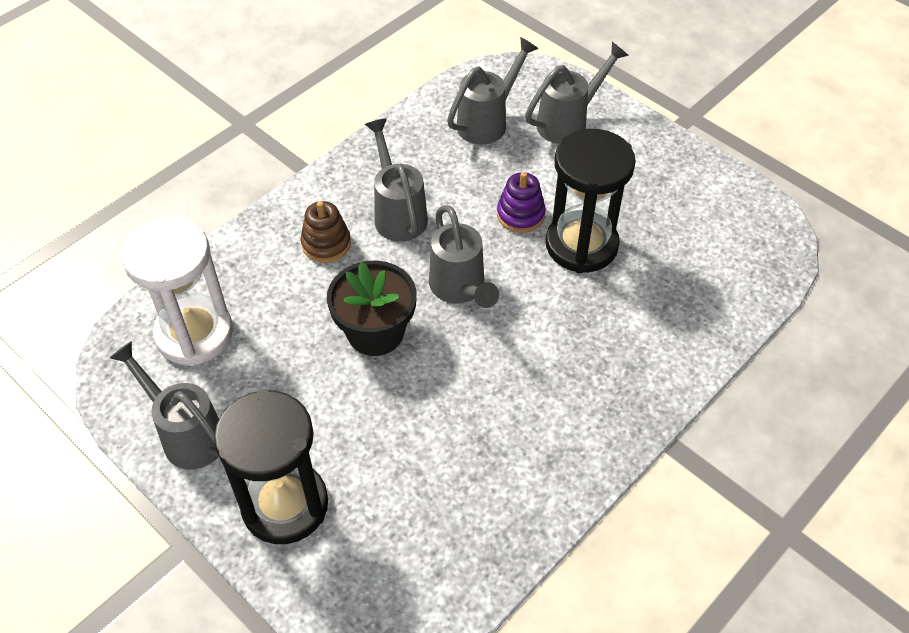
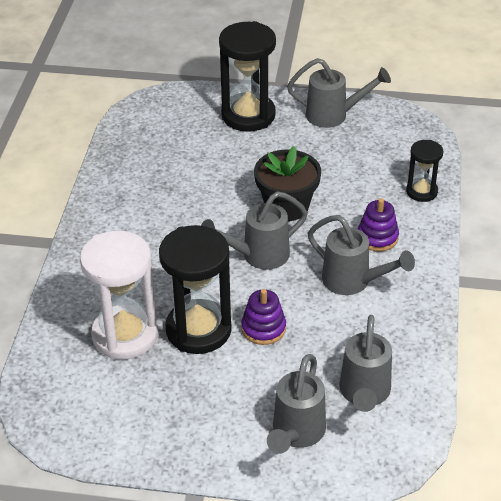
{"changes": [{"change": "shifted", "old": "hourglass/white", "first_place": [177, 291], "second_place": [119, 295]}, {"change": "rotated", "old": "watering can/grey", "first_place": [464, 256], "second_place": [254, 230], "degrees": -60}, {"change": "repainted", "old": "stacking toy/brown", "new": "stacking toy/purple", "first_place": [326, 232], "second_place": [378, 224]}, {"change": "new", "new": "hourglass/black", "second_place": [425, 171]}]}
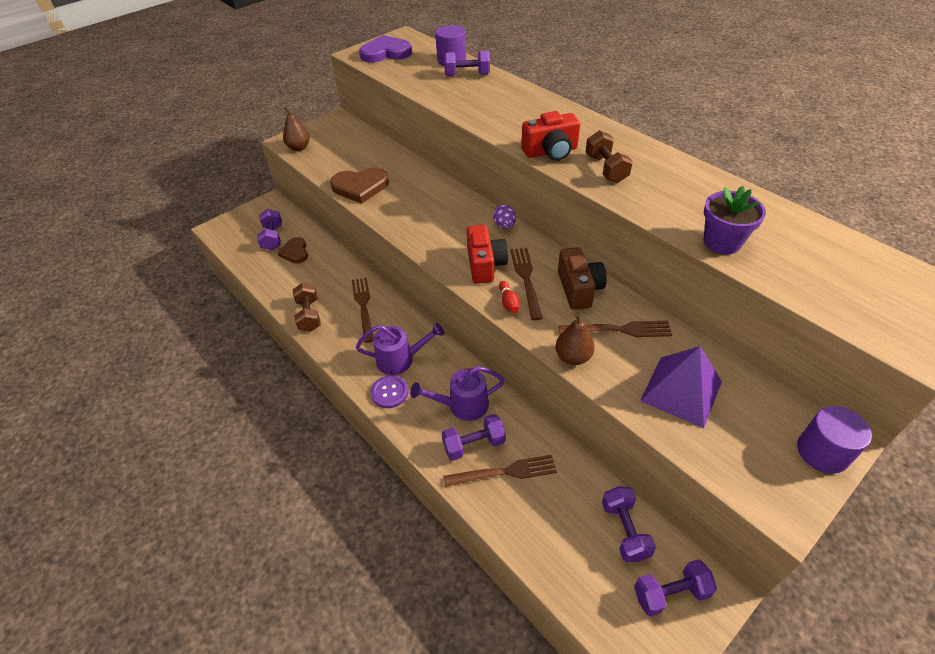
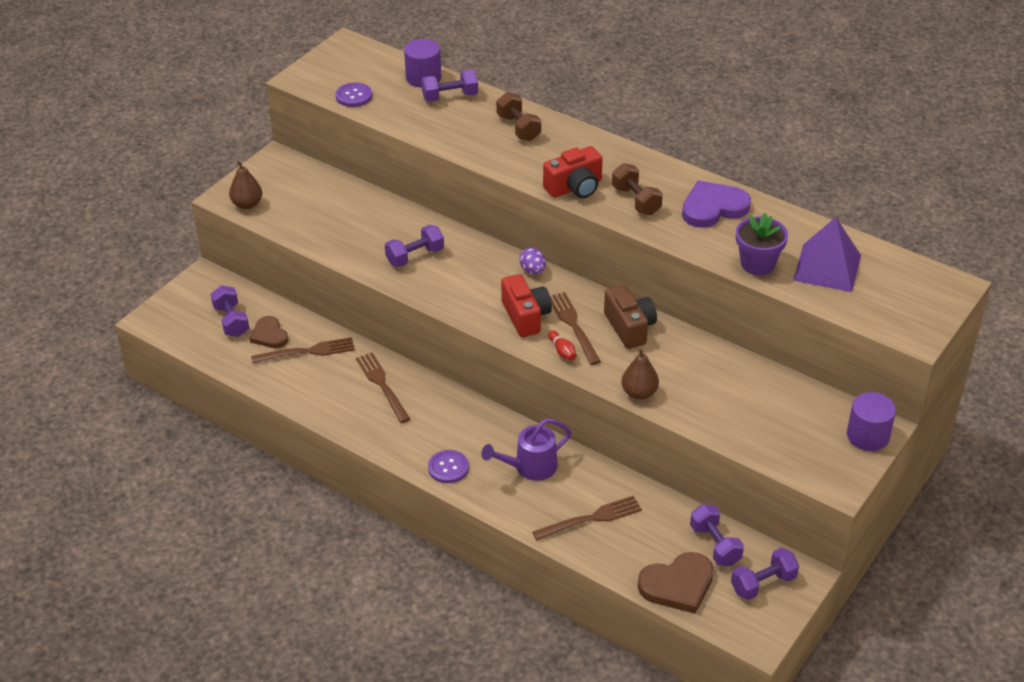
{"changes": [{"change": "shifted", "old": "fork/brown", "first_place": [615, 329], "second_place": [303, 350]}, {"change": "new", "new": "button/purple", "second_place": [354, 95]}, {"change": "shifted", "old": "dumbbell/purple", "first_place": [473, 437], "second_place": [414, 246]}, {"change": "shifted", "old": "dumbbell/brown", "first_place": [307, 307], "second_place": [518, 116]}, {"change": "shifted", "old": "heart/brown", "first_place": [359, 185], "second_place": [676, 583]}, {"change": "shifted", "old": "heart/purple", "first_place": [385, 48], "second_place": [716, 204]}, {"change": "shifted", "old": "pyramid/purple", "first_place": [681, 387], "second_place": [827, 254]}, {"change": "gone", "old": "watering can/purple", "first_place": [400, 349]}]}
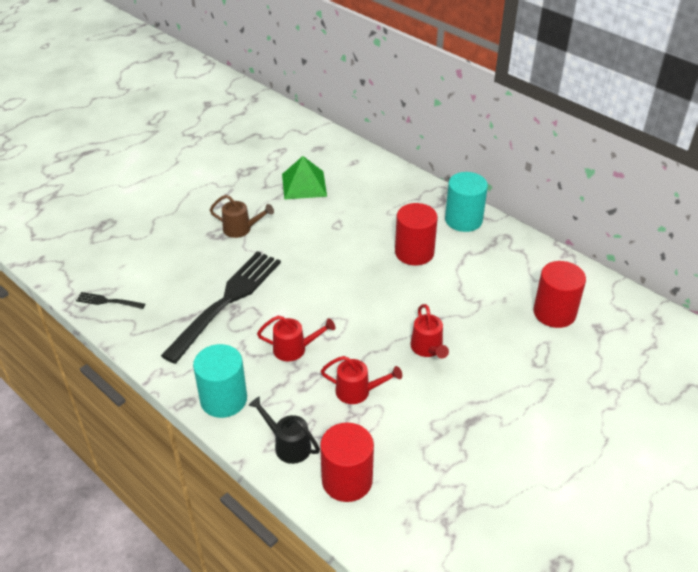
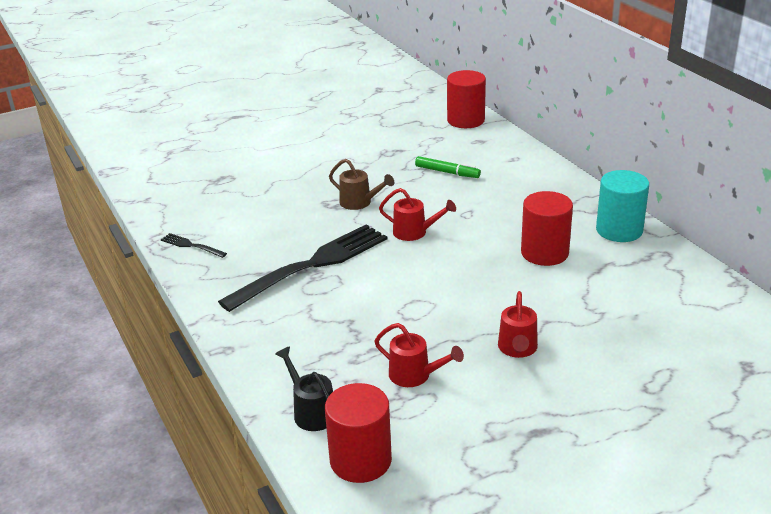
{"changes": [{"change": "shifted", "old": "watering can/red", "first_place": [296, 338], "second_place": [417, 214]}, {"change": "swapped", "old": "pyramid/green", "new": "marker/green", "first_place": [304, 178], "second_place": [448, 167]}, {"change": "shifted", "old": "cylinder/red", "first_place": [559, 294], "second_place": [466, 99]}, {"change": "gone", "old": "cylinder/turquoise", "first_place": [220, 381]}]}
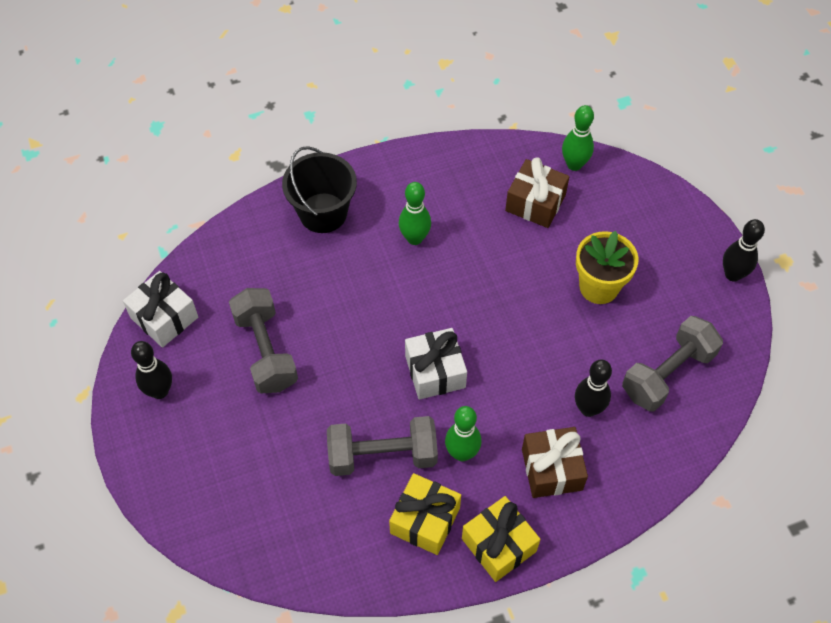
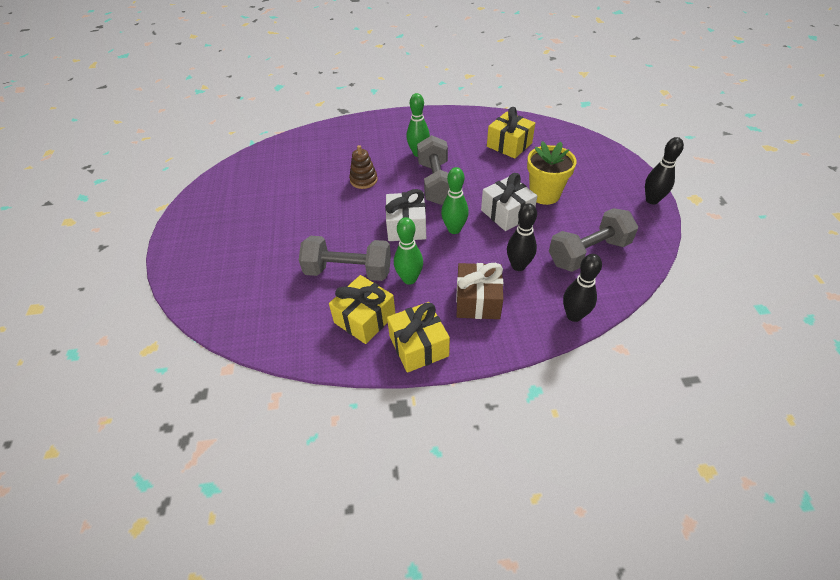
{"changes": [{"change": "new", "new": "stacking toy/brown", "second_place": [363, 167]}, {"change": "shifted", "old": "dumbbell/grey", "first_place": [263, 340], "second_place": [433, 170]}, {"change": "shifted", "old": "bowling pin/green", "first_place": [578, 138], "second_place": [455, 200]}, {"change": "shifted", "old": "gift/white", "first_place": [160, 309], "second_place": [509, 202]}, {"change": "repainted", "old": "gift/brown", "new": "gift/yellow", "first_place": [537, 192], "second_place": [511, 133]}, {"change": "shifted", "old": "bowling pin/black", "first_place": [151, 370], "second_place": [582, 288]}, {"change": "gone", "old": "bucket/black", "first_place": [319, 189]}]}
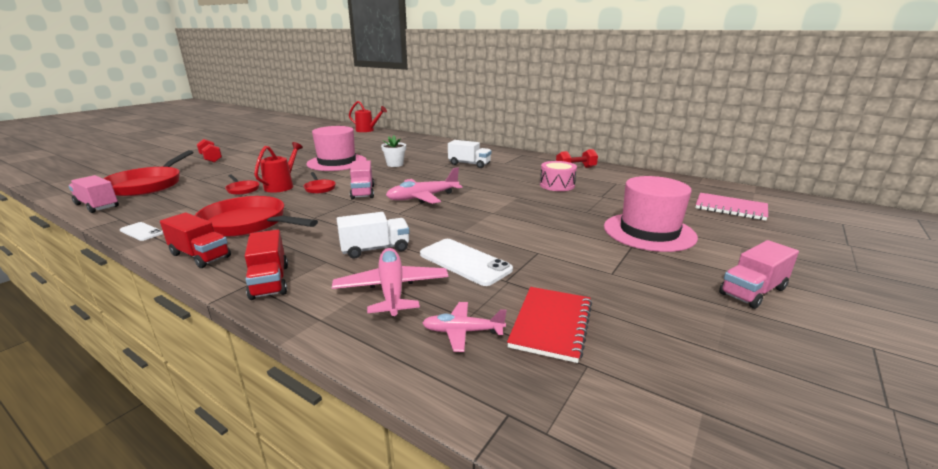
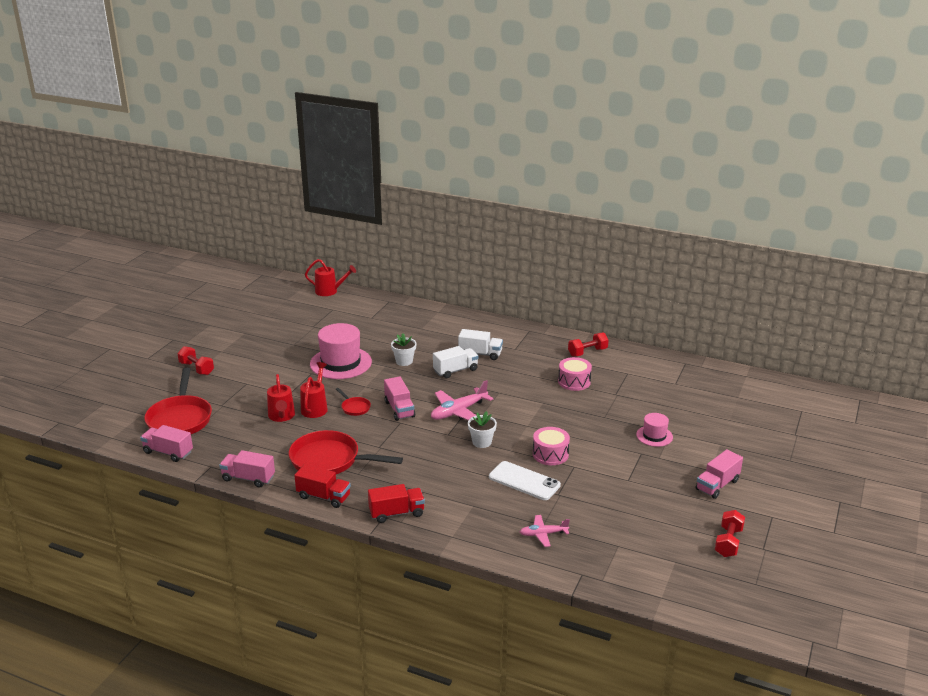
{"changes": [{"change": "swapped", "old": "phone/white", "new": "truck/pink", "first_place": [142, 231], "second_place": [247, 469]}, {"change": "swapped", "old": "pan/red", "new": "watering can/red", "first_place": [242, 184], "second_place": [281, 398]}, {"change": "rotated", "old": "truck/red", "first_place": [266, 265], "second_place": [396, 503], "degrees": -75}, {"change": "shifted", "old": "truck/white", "first_place": [373, 235], "second_place": [456, 362]}, {"change": "new", "new": "flower pot/white", "second_place": [482, 429]}, {"change": "new", "new": "drum/pink", "second_place": [551, 446]}, {"change": "scaled", "old": "hat/pink", "first_place": [651, 214], "second_place": [654, 430], "factor": 0.52}, {"change": "new", "new": "dumbbell/red", "second_place": [730, 533]}, {"change": "gone", "old": "plane/pink", "first_place": [390, 282]}, {"change": "gone", "old": "notebook/red", "first_place": [549, 325]}, {"change": "gone", "old": "notebook/pink", "first_place": [731, 206]}]}
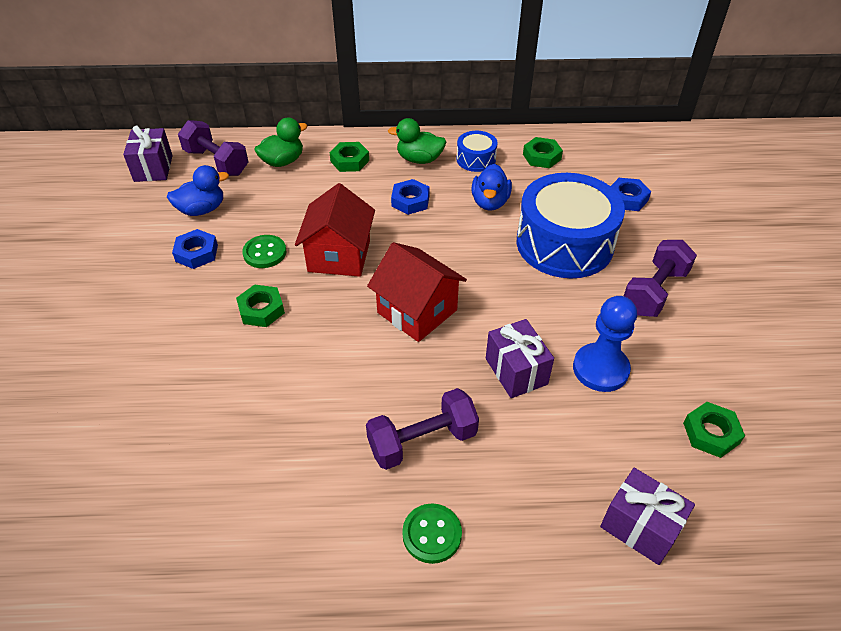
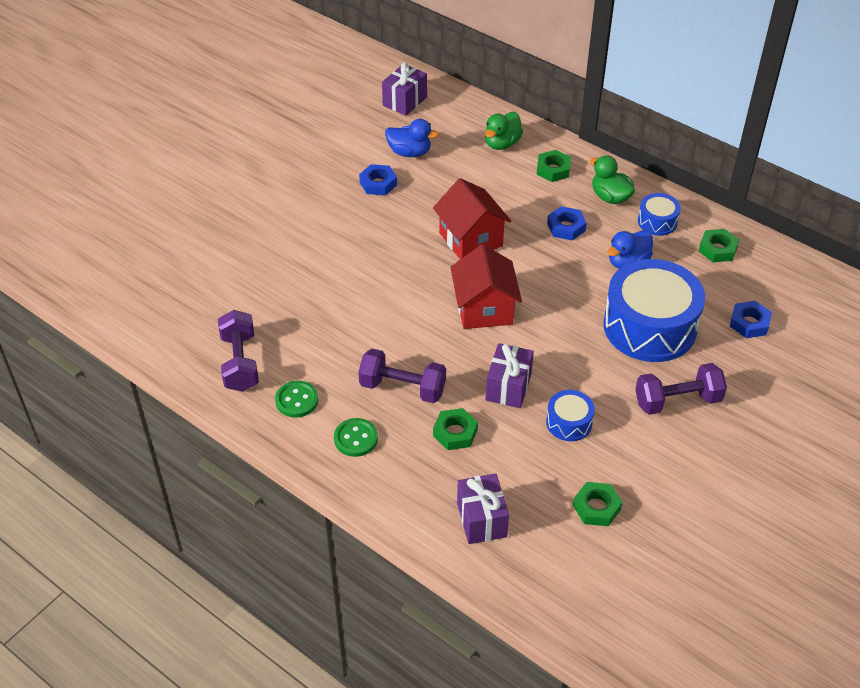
{"changes": [{"change": "shifted", "old": "dumbbell/purple", "first_place": [213, 148], "second_place": [238, 351]}, {"change": "shifted", "old": "button/green", "first_place": [264, 251], "second_place": [297, 399]}, {"change": "rotated", "old": "house/red", "first_place": [335, 230], "second_place": [472, 218], "degrees": -75}, {"change": "shifted", "old": "nut/green", "first_place": [260, 305], "second_place": [455, 429]}, {"change": "rotated", "old": "duck/green", "first_place": [281, 142], "second_place": [504, 131], "degrees": 120}, {"change": "swapped", "old": "pawn/blue", "new": "drum/blue", "first_place": [605, 344], "second_place": [570, 415]}]}
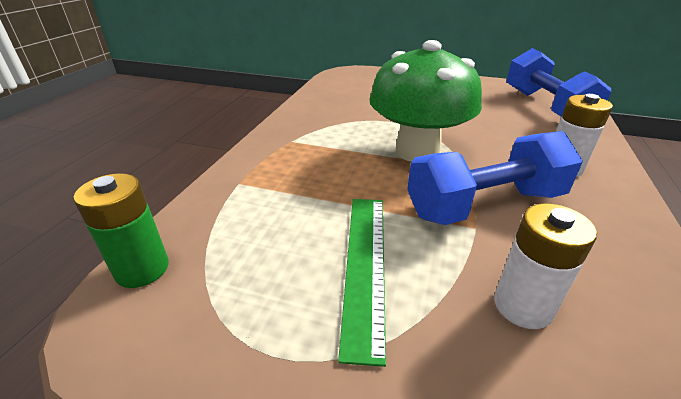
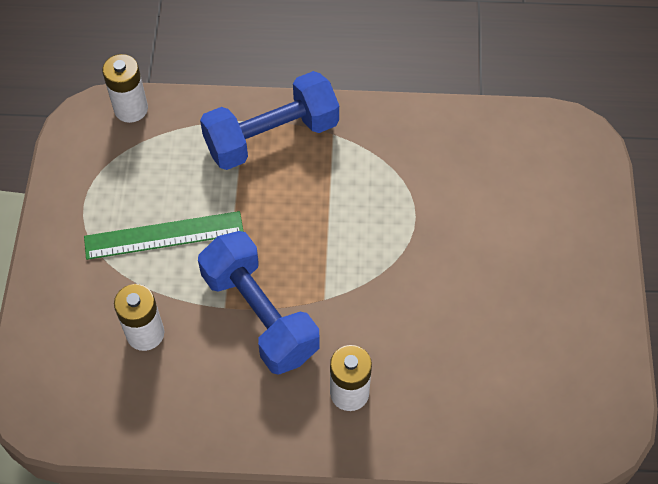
{"changes": [{"change": "repainted", "old": "battery/green", "new": "battery/white", "first_place": [121, 230], "second_place": [125, 88]}, {"change": "shifted", "old": "dumbbell/blue", "first_place": [558, 82], "second_place": [269, 120]}, {"change": "gone", "old": "mushroom/green", "first_place": [426, 101]}]}
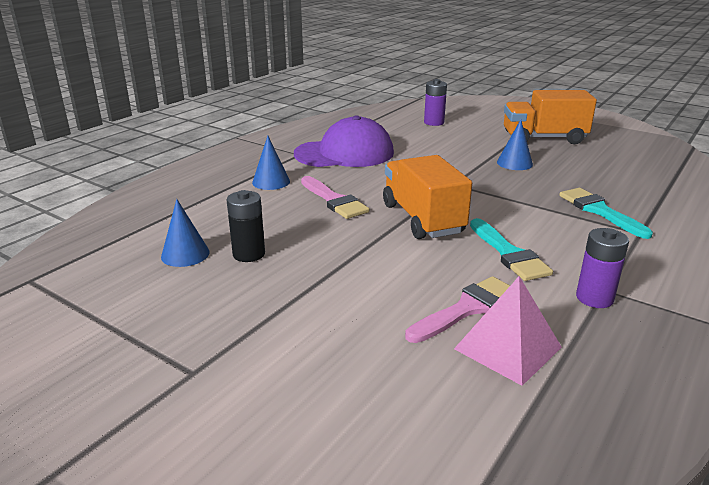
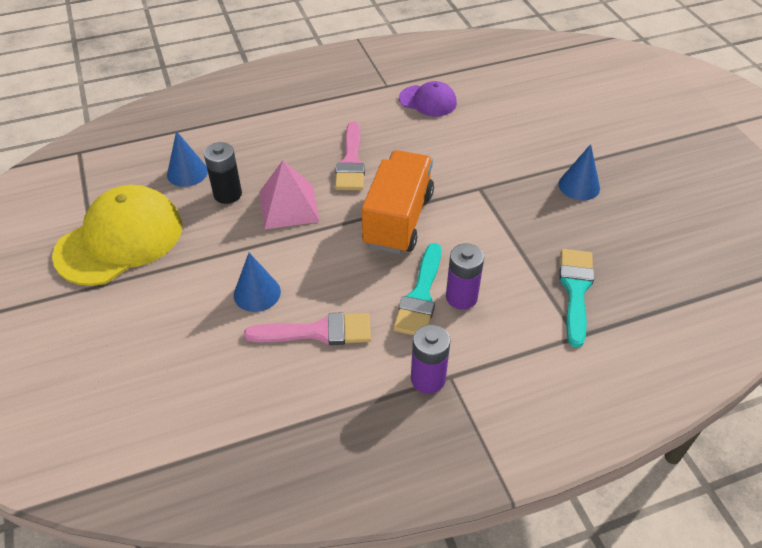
{"changes": [{"change": "new", "new": "cap/yellow", "second_place": [117, 235]}, {"change": "shifted", "old": "cone/blue", "first_place": [271, 163], "second_place": [257, 282]}, {"change": "shifted", "old": "pyramid/pink", "first_place": [508, 331], "second_place": [289, 195]}, {"change": "scaled", "old": "cap/purple", "first_place": [344, 141], "second_place": [428, 98], "factor": 0.54}, {"change": "shifted", "old": "battery/purple", "first_place": [435, 102], "second_place": [465, 276]}, {"change": "gone", "old": "truck/orange", "first_place": [550, 117]}]}
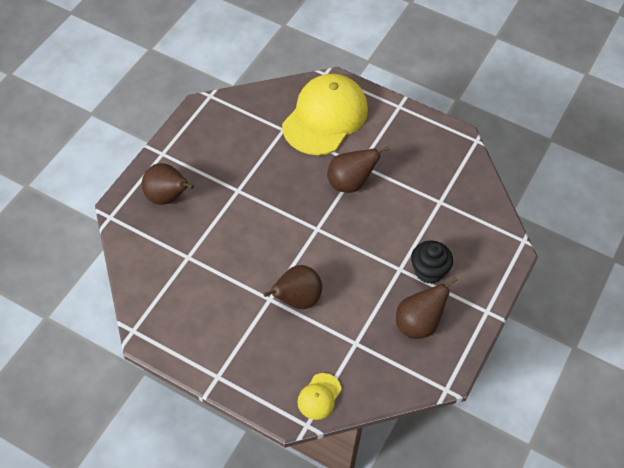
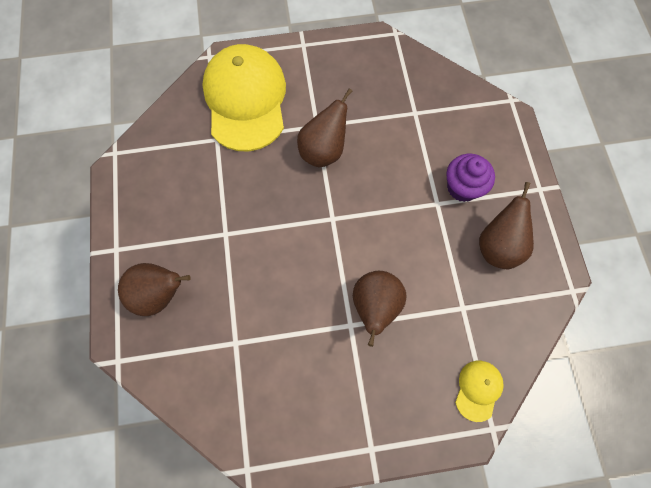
{"changes": [{"change": "repainted", "old": "cupcake/black", "new": "cupcake/purple", "first_place": [432, 262], "second_place": [470, 178]}, {"change": "rotated", "old": "cap/yellow", "first_place": [319, 396], "second_place": [479, 391], "degrees": -150}]}
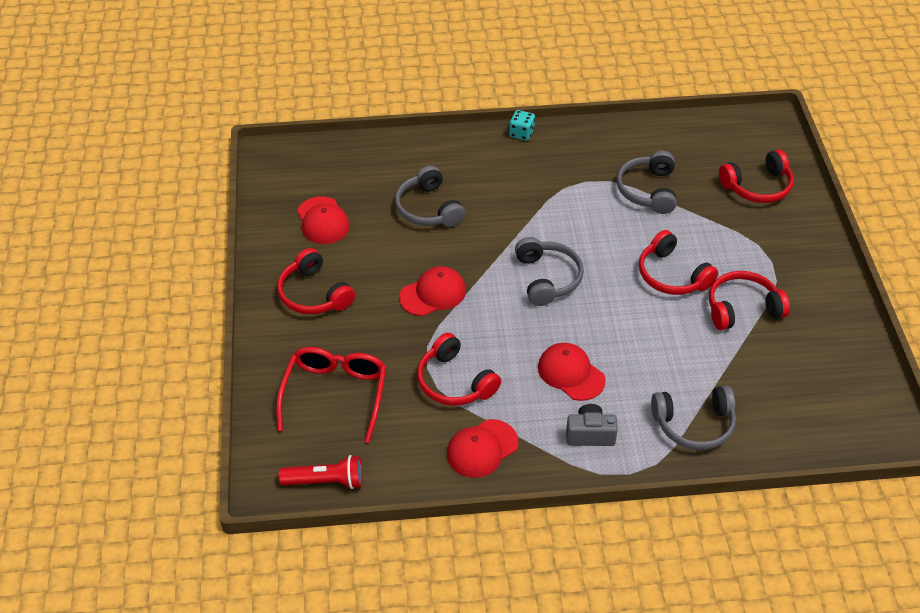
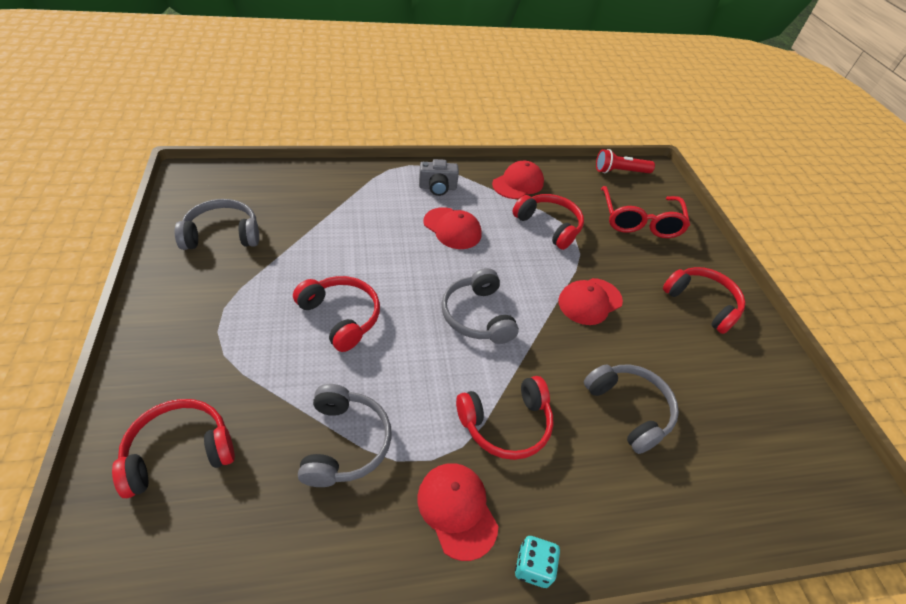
{"changes": [{"change": "shifted", "old": "headphones/grey", "first_place": [693, 418], "second_place": [216, 224]}, {"change": "shifted", "old": "cap/red", "first_place": [323, 220], "second_place": [458, 512]}, {"change": "shifted", "old": "headphones/red", "first_place": [749, 300], "second_place": [505, 418]}]}
